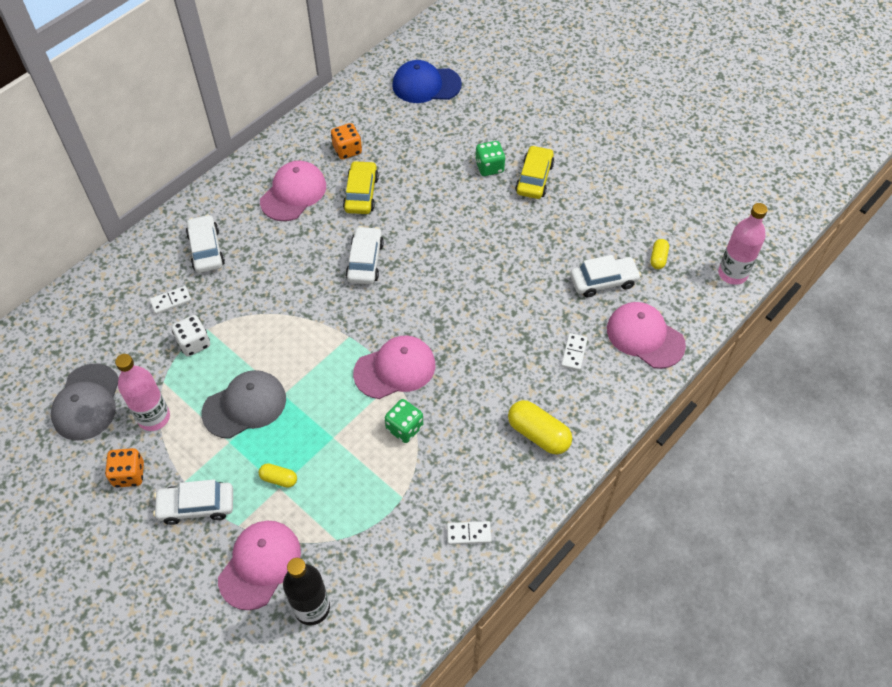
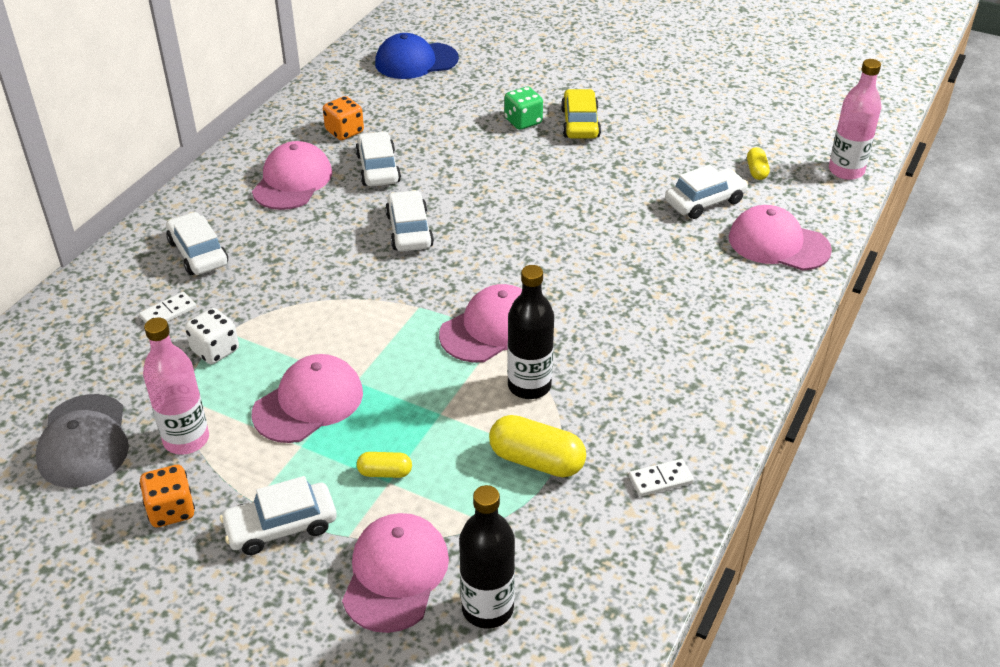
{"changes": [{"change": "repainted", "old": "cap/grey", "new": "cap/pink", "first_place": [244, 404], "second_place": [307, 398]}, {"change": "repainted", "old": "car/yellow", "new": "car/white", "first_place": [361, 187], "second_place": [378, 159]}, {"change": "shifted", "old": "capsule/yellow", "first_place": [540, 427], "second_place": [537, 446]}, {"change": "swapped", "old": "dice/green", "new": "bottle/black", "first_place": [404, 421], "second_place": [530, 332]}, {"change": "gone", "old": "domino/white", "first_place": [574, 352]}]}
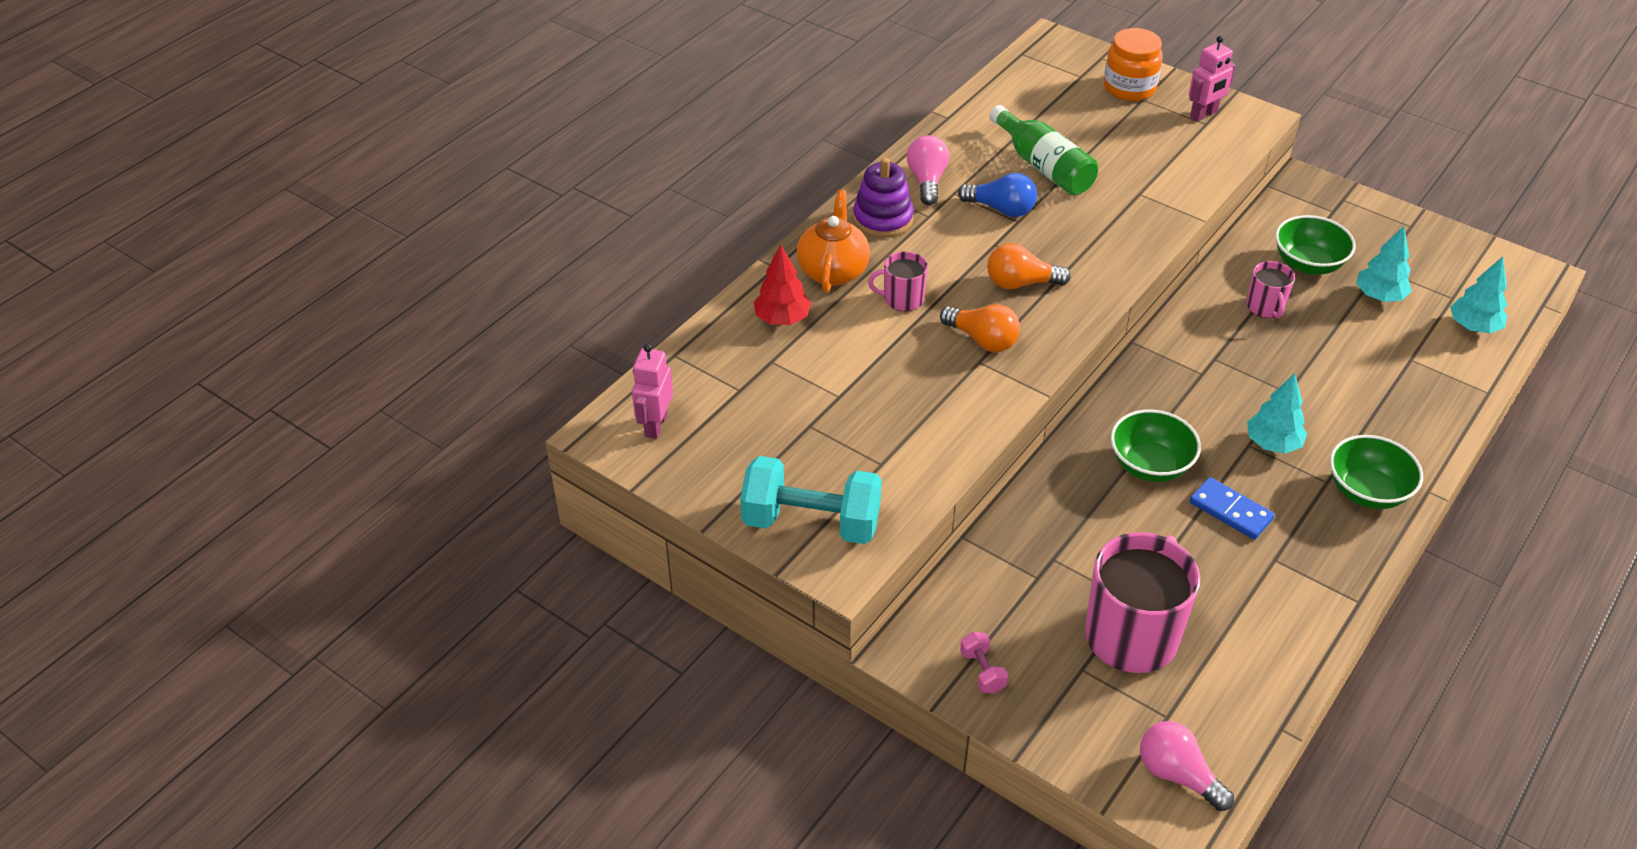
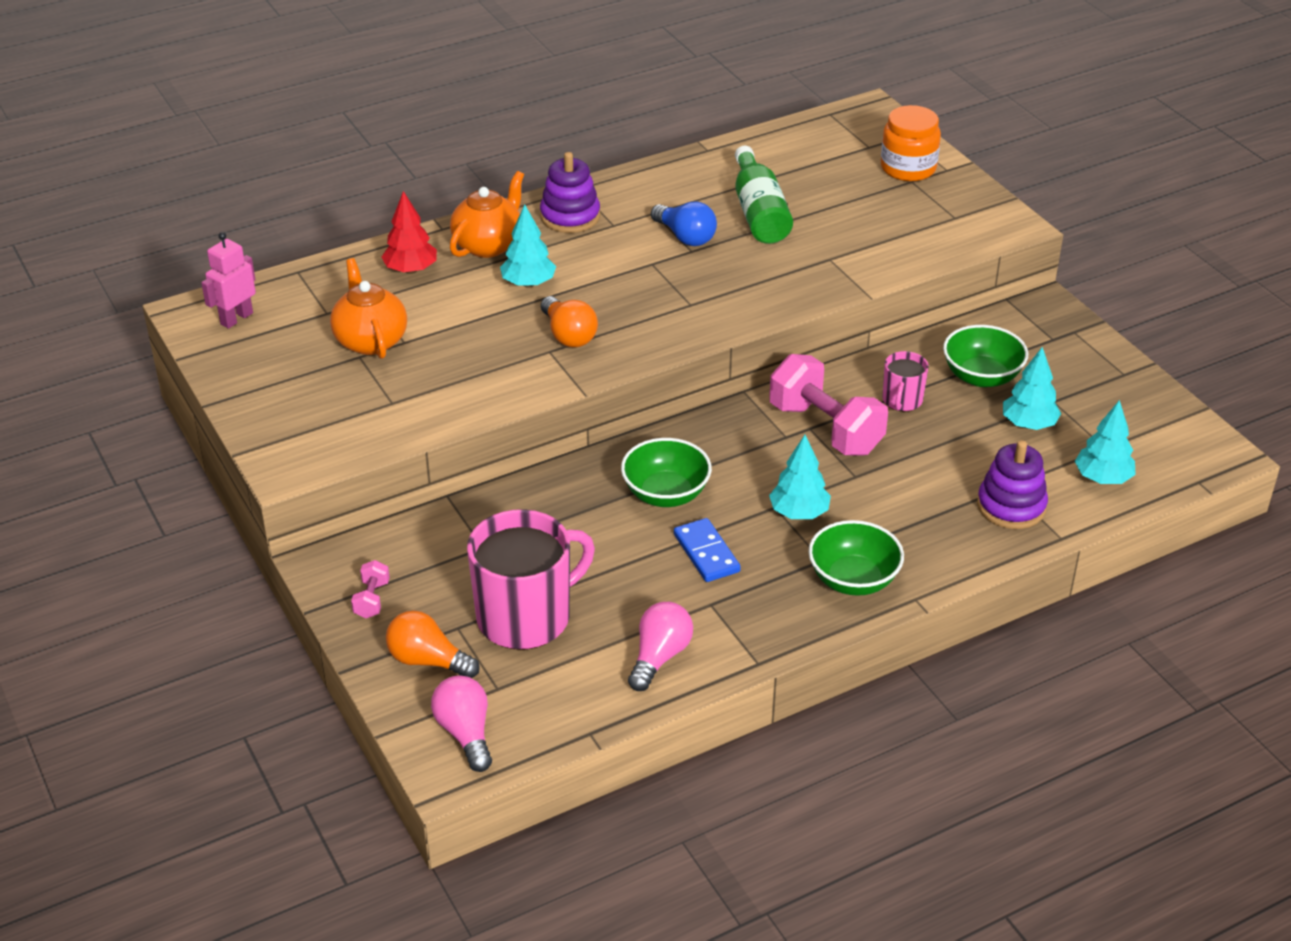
{"changes": [{"change": "new", "new": "teapot/orange", "second_place": [368, 308]}, {"change": "shifted", "old": "light bulb/orange", "first_place": [1029, 266], "second_place": [433, 644]}, {"change": "swapped", "old": "mug/pink", "new": "tree/turquoise", "first_place": [898, 281], "second_place": [528, 246]}, {"change": "shifted", "old": "light bulb/pink", "first_place": [928, 170], "second_place": [660, 646]}, {"change": "new", "new": "dumbbell/pink", "second_place": [828, 405]}, {"change": "new", "new": "stacking toy/purple", "second_place": [1012, 484]}, {"change": "gone", "old": "dumbbell/turquoise", "first_place": [811, 500]}, {"change": "gone", "old": "robot/pink", "first_place": [1212, 79]}]}
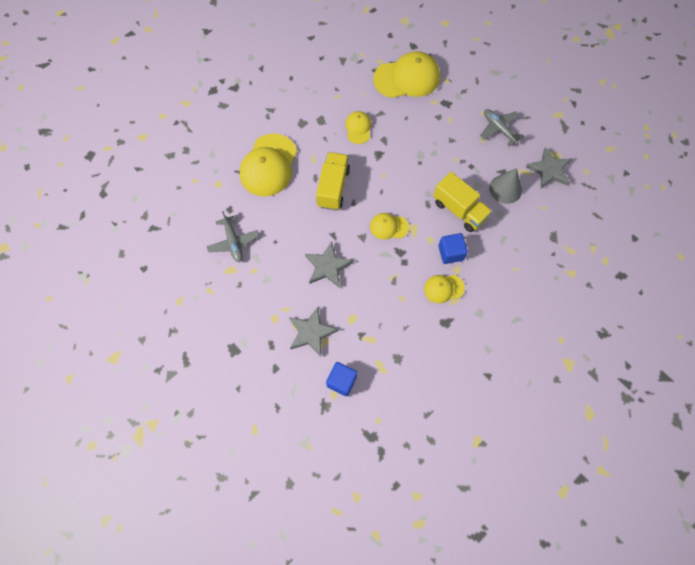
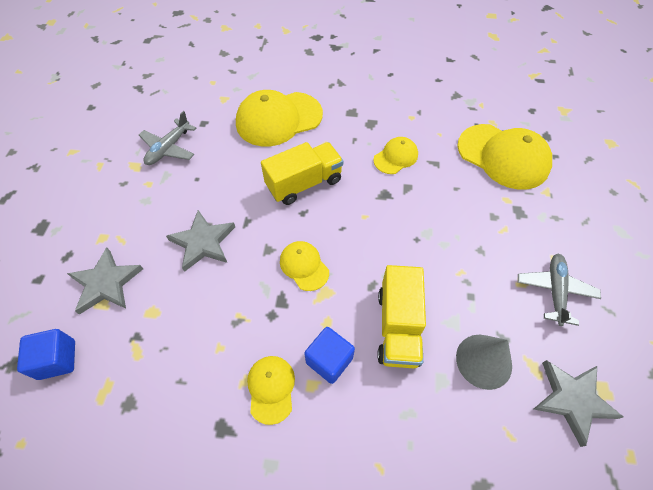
{"changes": [{"change": "rotated", "old": "cap/yellow", "first_place": [444, 289], "second_place": [271, 390], "degrees": 45}]}
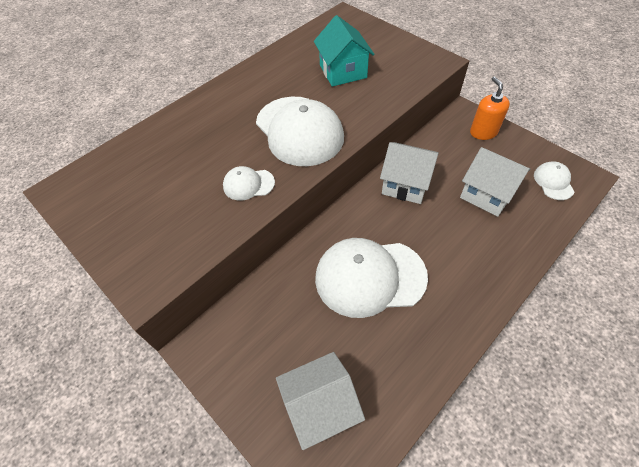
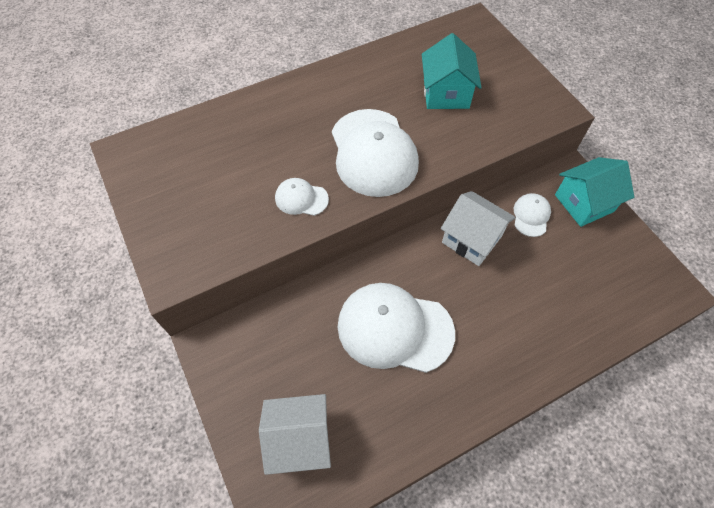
{"changes": [{"change": "shifted", "old": "cap/white", "first_place": [554, 180], "second_place": [532, 215]}, {"change": "swapped", "old": "soap dispenser/orange", "new": "house/turquoise", "first_place": [490, 108], "second_place": [594, 192]}, {"change": "gone", "old": "house/white", "first_place": [495, 182]}]}
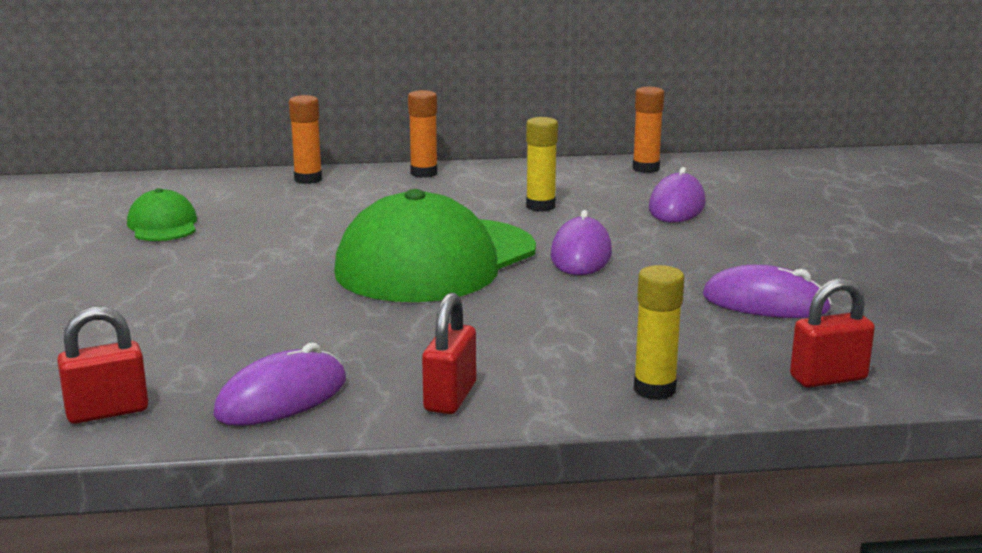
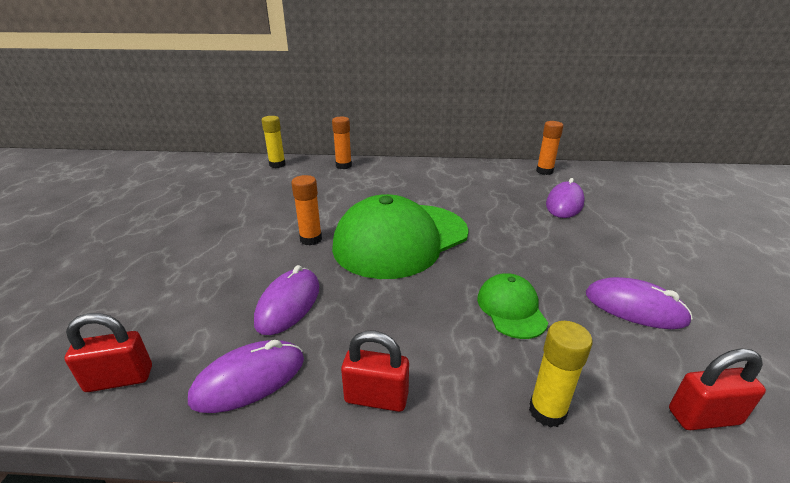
{"changes": [{"change": "shifted", "old": "mouse/purple", "first_place": [581, 242], "second_place": [287, 300]}, {"change": "shifted", "old": "glue stick/yellow", "first_place": [542, 164], "second_place": [274, 142]}, {"change": "shifted", "old": "glue stick/orange", "first_place": [423, 134], "second_place": [306, 210]}, {"change": "rotated", "old": "padlock/red", "first_place": [449, 353], "second_place": [375, 371], "degrees": 75}, {"change": "shifted", "old": "cap/green", "first_place": [162, 214], "second_place": [512, 306]}]}
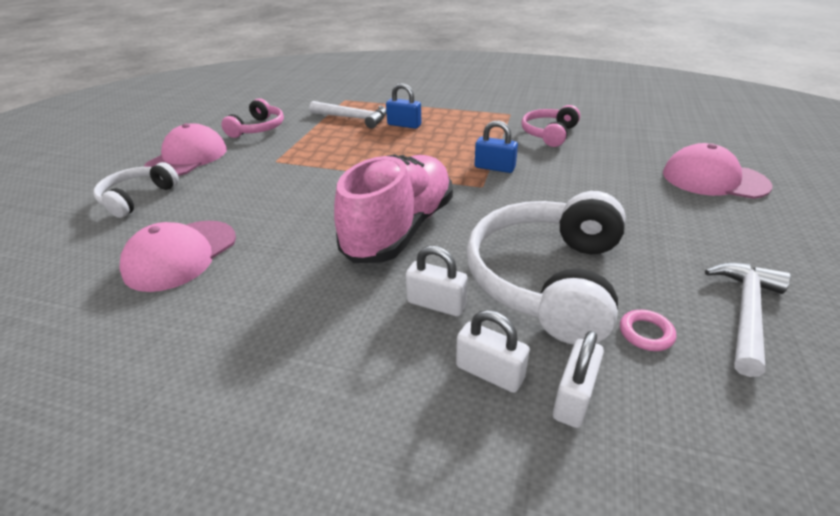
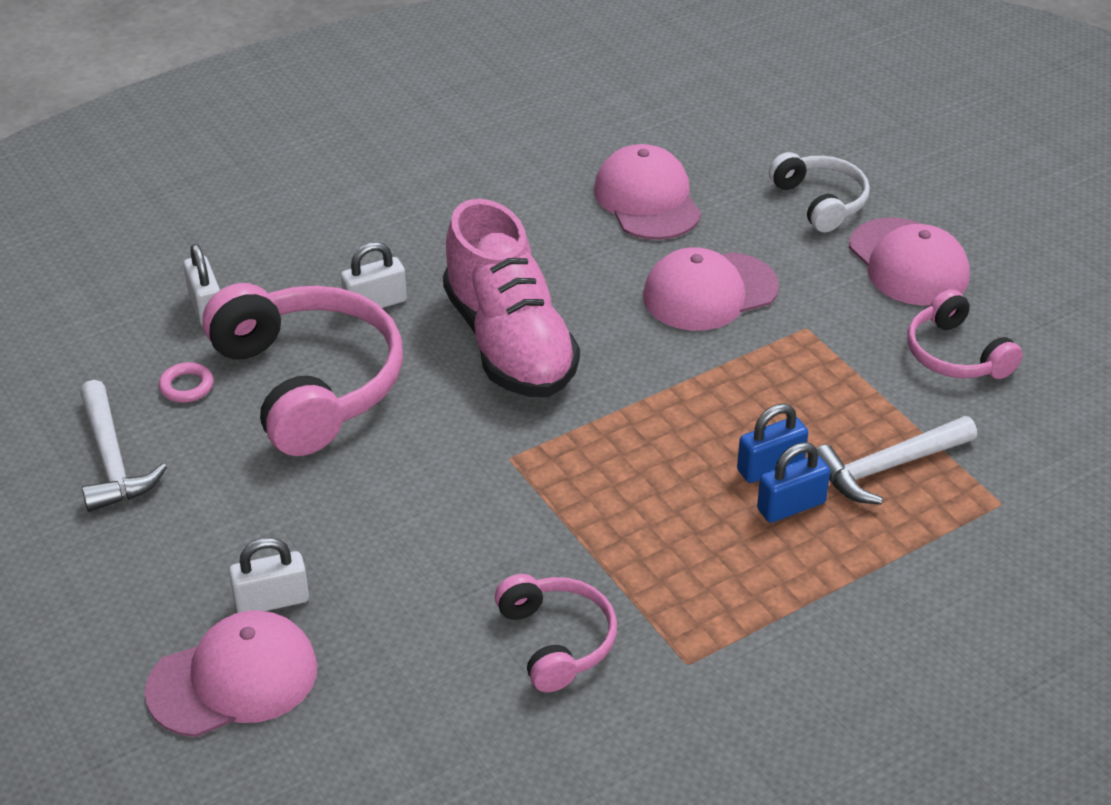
{"changes": [{"change": "repainted", "old": "headphones/white", "new": "headphones/pink", "first_place": [546, 268], "second_place": [302, 369]}, {"change": "shifted", "old": "padlock/white", "first_place": [493, 351], "second_place": [269, 575]}, {"change": "new", "new": "cap/pink", "second_place": [711, 289]}, {"change": "shifted", "old": "padlock/blue", "first_place": [496, 146], "second_place": [772, 443]}]}
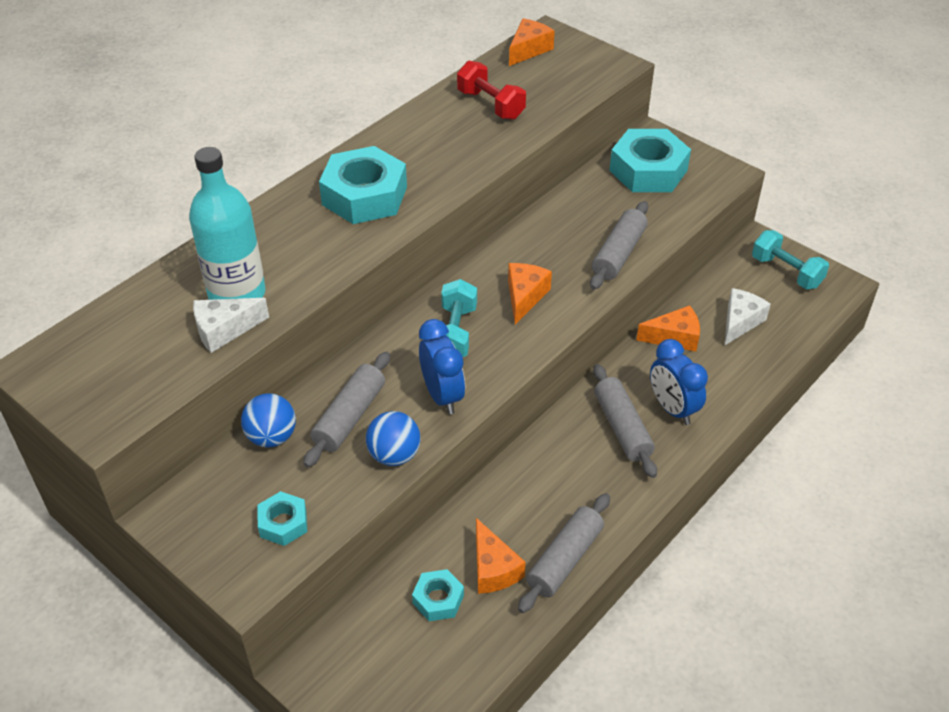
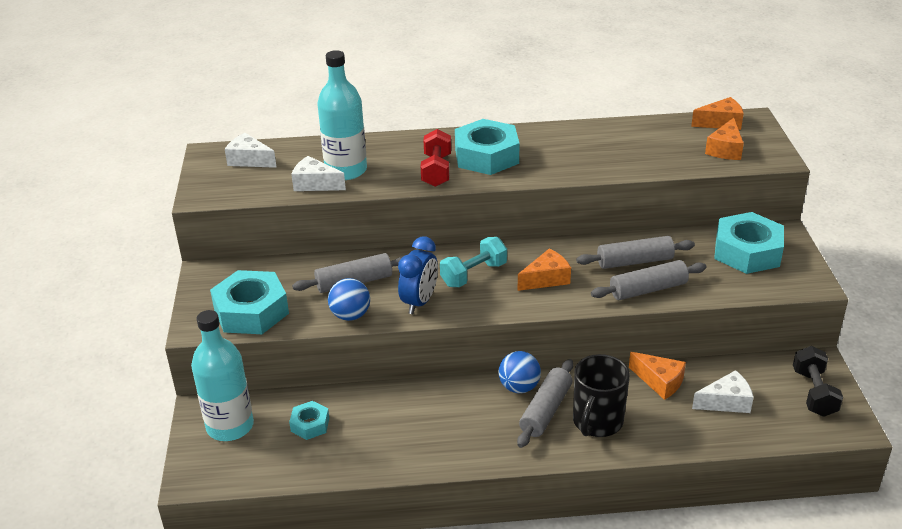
{"changes": [{"change": "new", "new": "bottle/turquoise", "second_place": [222, 375]}, {"change": "scaled", "old": "nut/turquoise", "first_place": [282, 518], "second_place": [249, 302], "factor": 1.95}, {"change": "new", "new": "cheese/white", "second_place": [251, 150]}, {"change": "shifted", "old": "dumbbell/red", "first_place": [491, 90], "second_place": [436, 158]}, {"change": "shifted", "old": "ball/blue", "first_place": [268, 420], "second_place": [519, 372]}, {"change": "swapped", "old": "clock/blue", "new": "mug/black", "first_place": [679, 382], "second_place": [601, 395]}, {"change": "shifted", "old": "rolling pin/grey", "first_place": [564, 553], "second_place": [635, 252]}, {"change": "shifted", "old": "cheese/orange", "first_place": [501, 556], "second_place": [724, 139]}, {"change": "repainted", "old": "dumbbell/turquoise", "new": "dumbbell/black", "first_place": [790, 259], "second_place": [818, 381]}]}
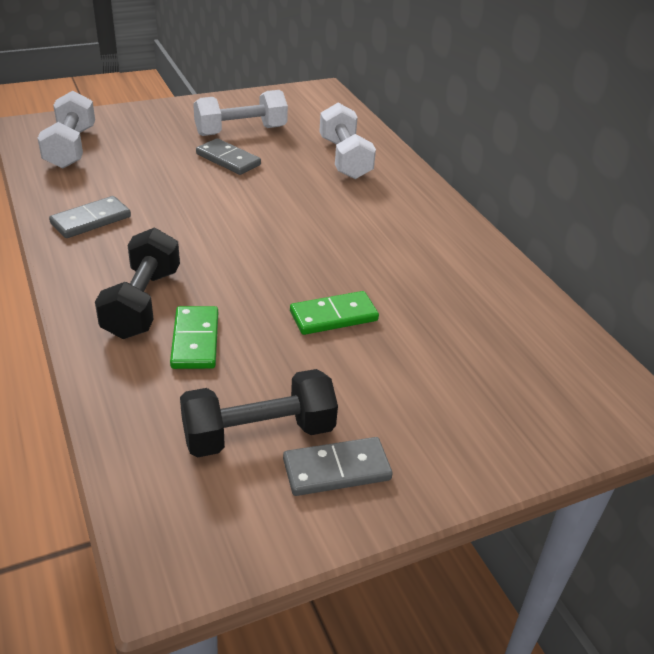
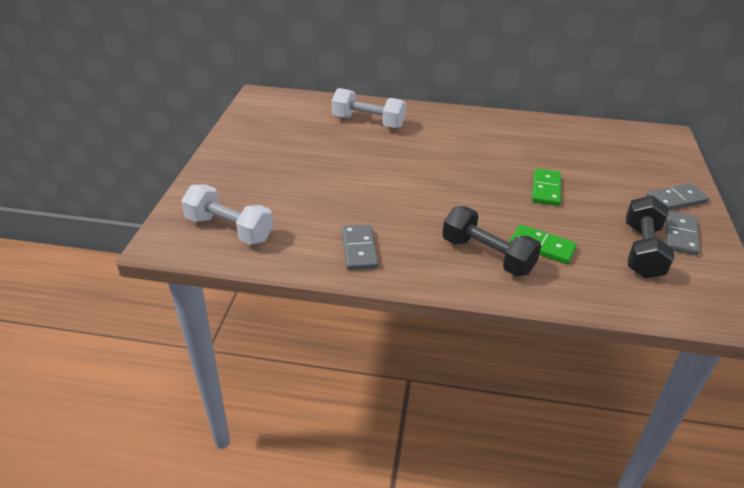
{"changes": [{"change": "shifted", "old": "domino/grey", "first_place": [228, 156], "second_place": [677, 196]}, {"change": "gone", "old": "dumbbell/white", "first_place": [240, 113]}]}
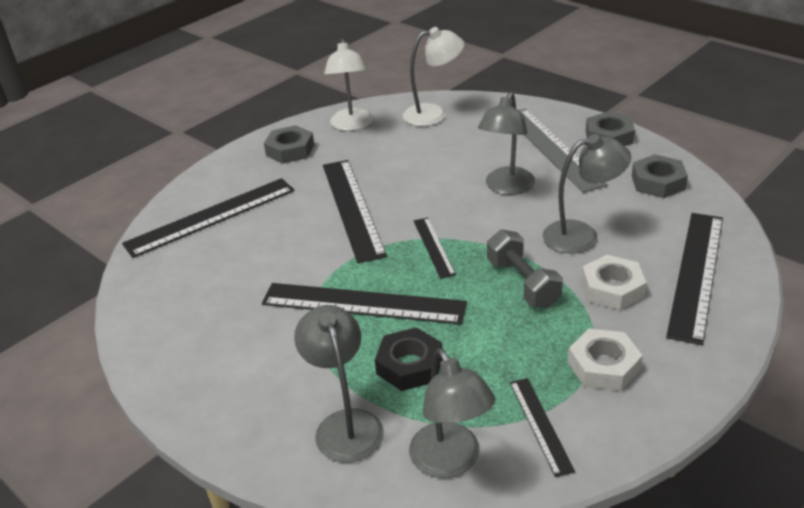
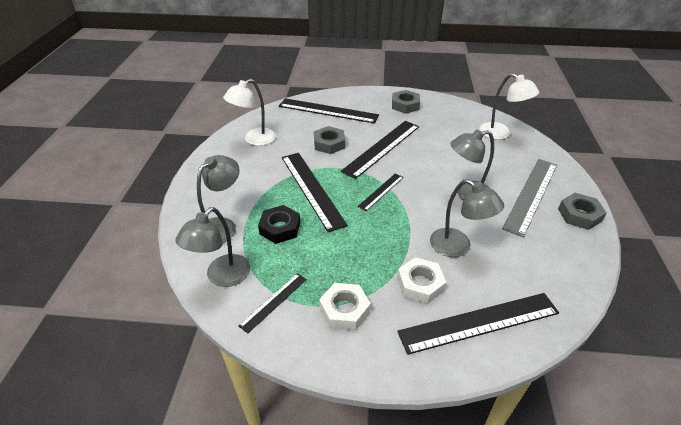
{"changes": [{"change": "shifted", "old": "lamp/white", "first_place": [348, 84], "second_place": [249, 112]}, {"change": "shifted", "old": "nut/grey", "first_place": [660, 176], "second_place": [329, 140]}, {"change": "gone", "old": "dumbbell/grey", "first_place": [525, 268]}]}
